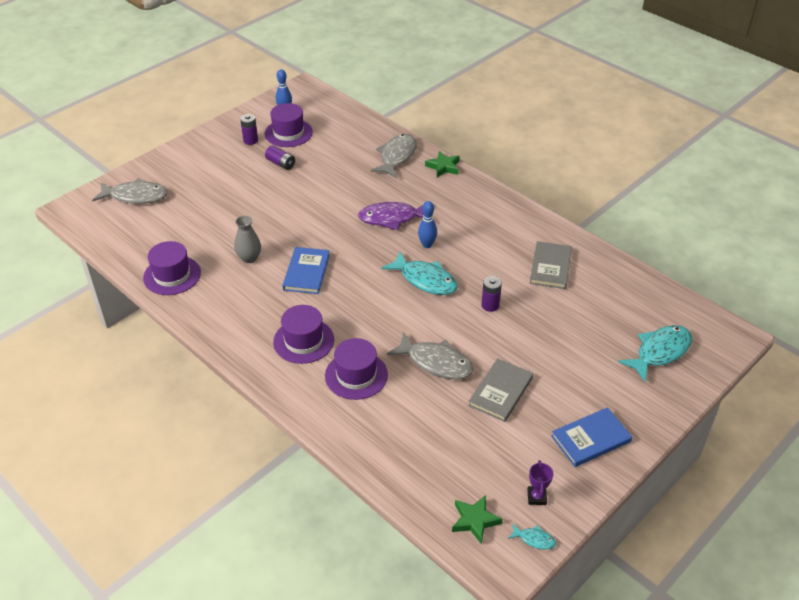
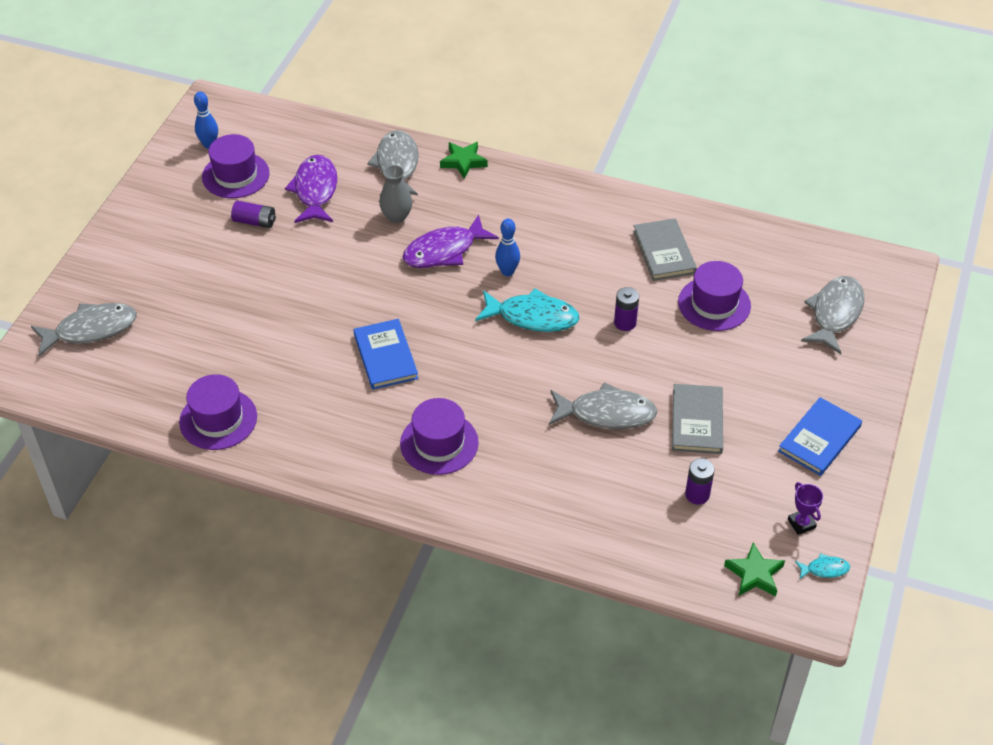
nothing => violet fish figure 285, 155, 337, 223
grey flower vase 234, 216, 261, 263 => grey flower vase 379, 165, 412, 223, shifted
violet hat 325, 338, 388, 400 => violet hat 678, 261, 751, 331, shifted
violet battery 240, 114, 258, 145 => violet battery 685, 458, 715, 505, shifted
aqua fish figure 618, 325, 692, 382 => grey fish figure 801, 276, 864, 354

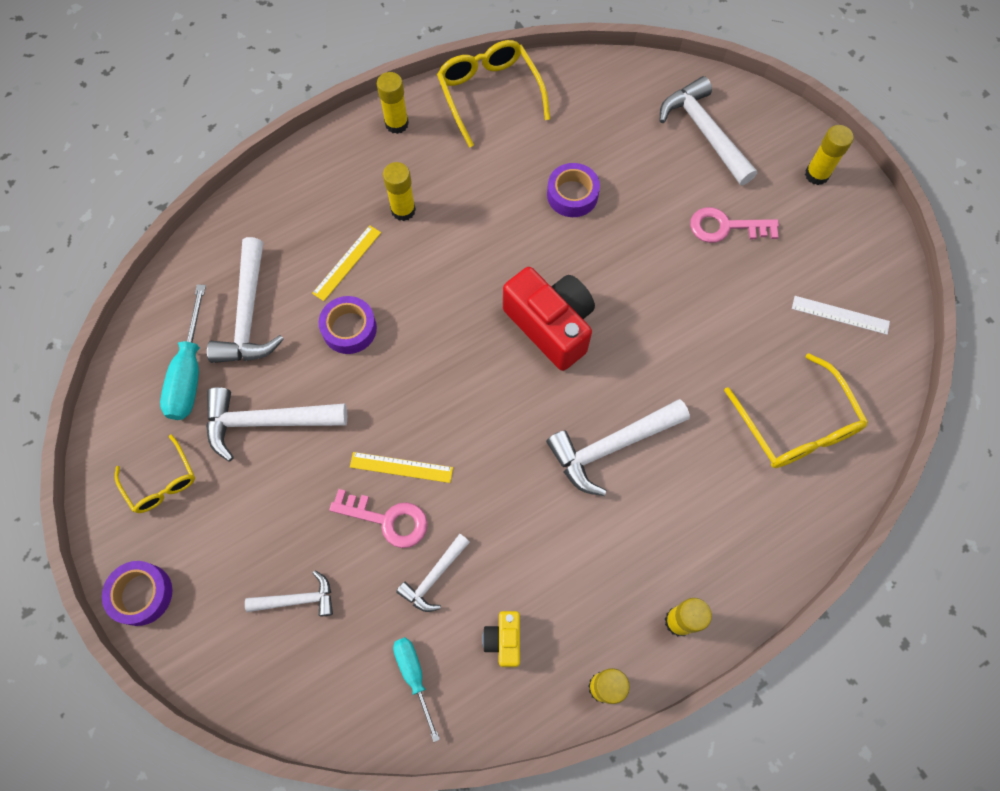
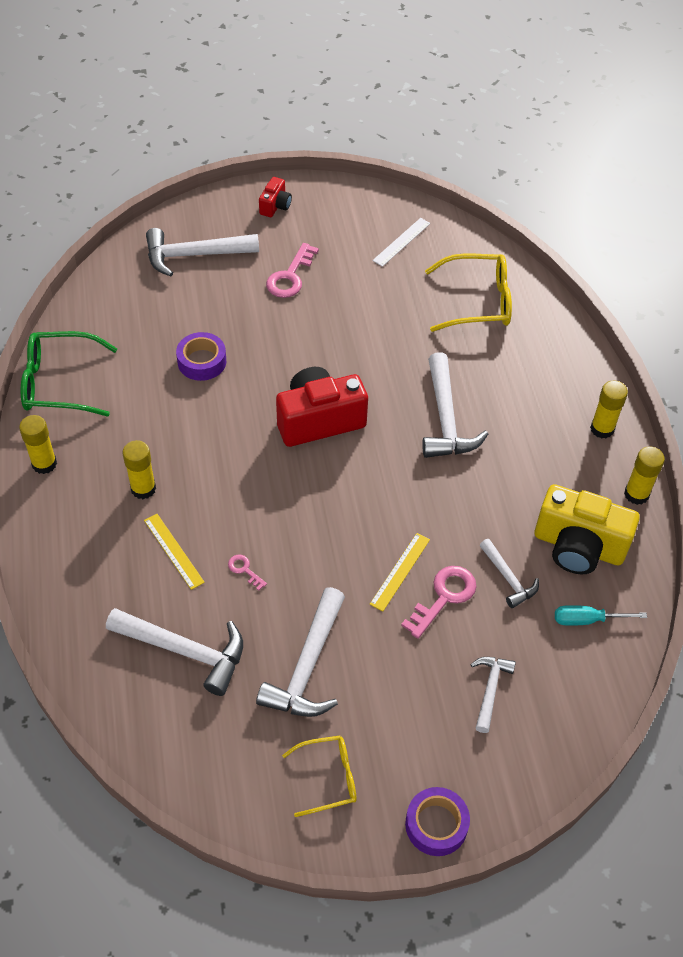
golden spectacles 437, 40, 550, 148 => leaf-green spectacles 21, 331, 117, 417
violet sticky tape 319, 296, 377, 354 => rose-pink key 228, 555, 267, 591
golden stick of glue 805, 125, 853, 185 => scarlet photo camera 259, 177, 292, 217
golden photo camera 483, 611, 520, 667 => golden photo camera 535, 484, 640, 574, x2.06
aqua hand screwdriver 160, 284, 206, 420 => nothing

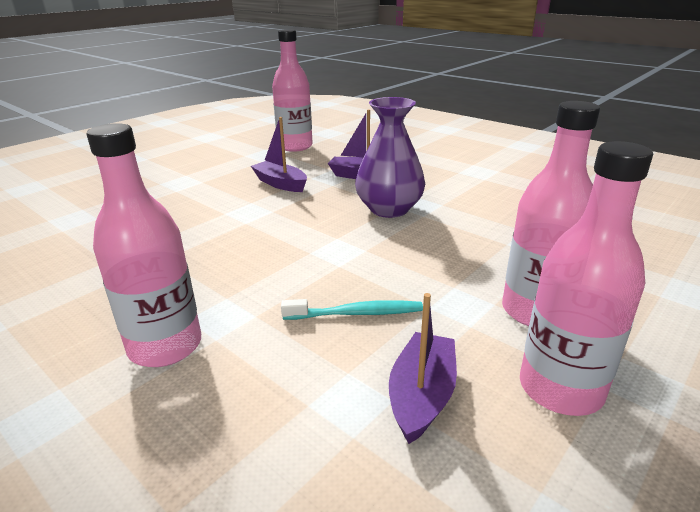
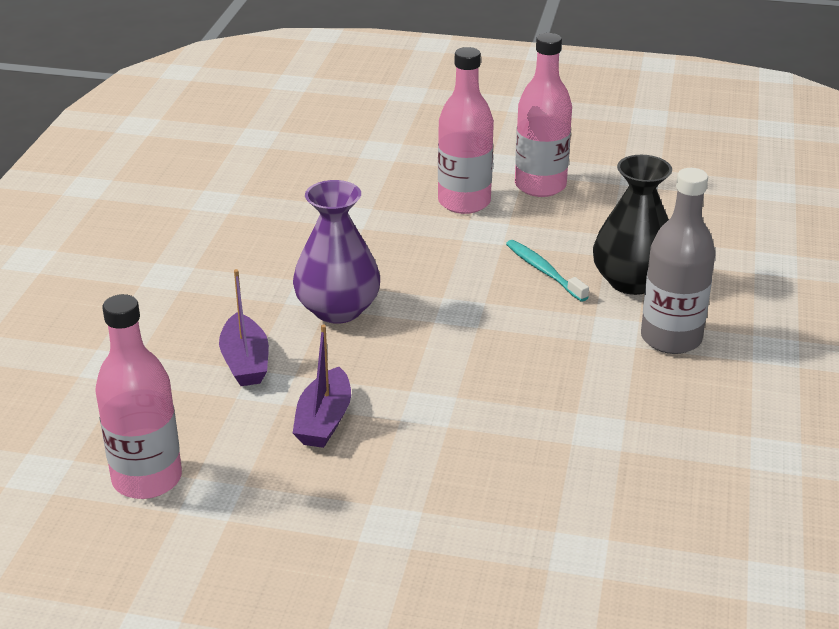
nothing => jet-black flower vase 593, 155, 672, 295
rose-pink bottle 86, 123, 201, 367 => grey bottle 641, 168, 715, 354
violet toy boat 389, 293, 457, 444 => nothing

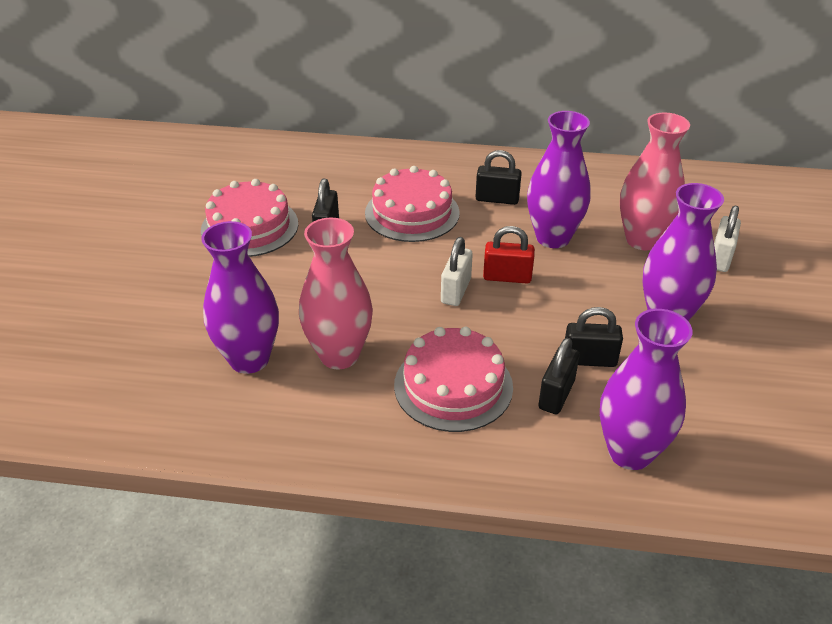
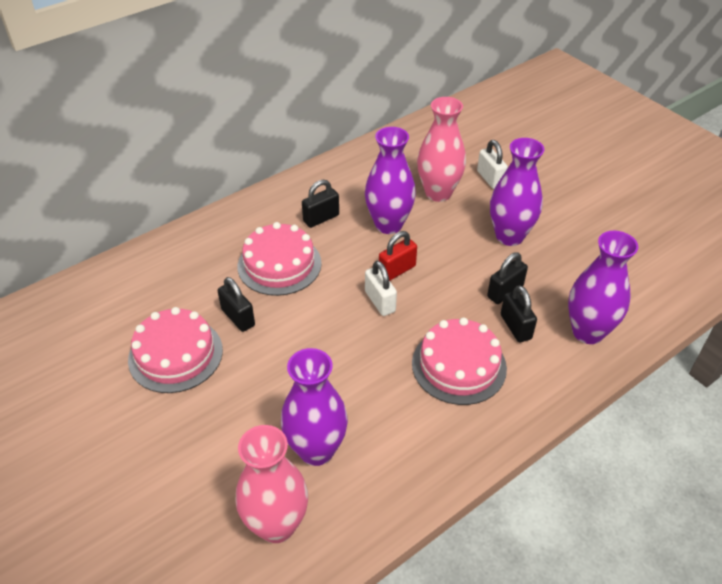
rose-pink flower vase 299, 218, 373, 369 => rose-pink flower vase 236, 425, 308, 543, shifted

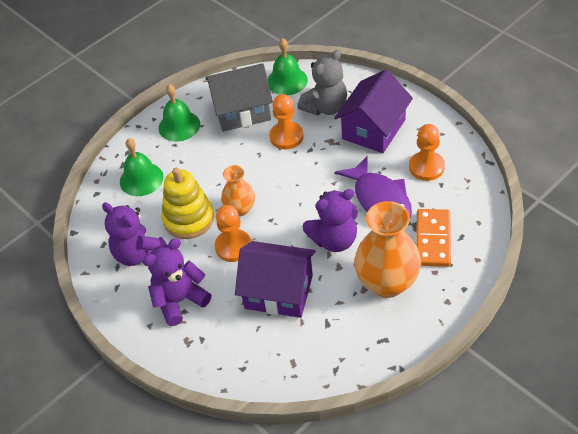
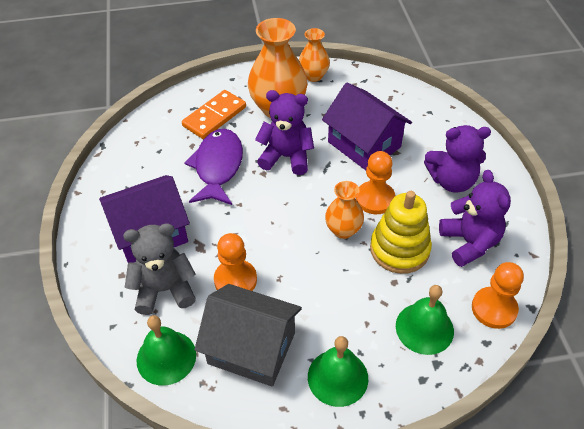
nothing => bright orange flower vase 299, 28, 330, 82
bright orange pawn 409, 124, 445, 181 => bright orange pawn 472, 262, 524, 329, shifted

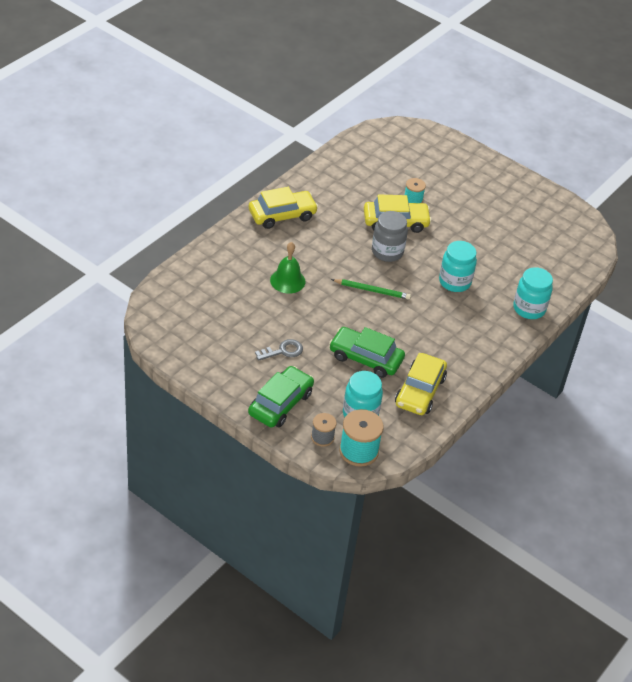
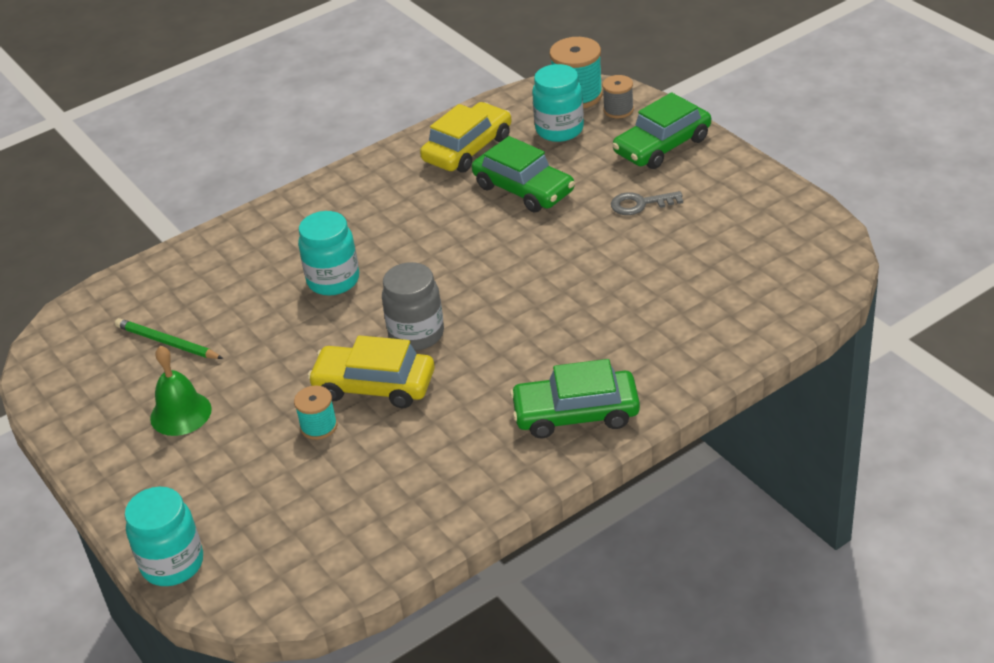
leaf-green lead pencil 331, 279, 411, 300 => leaf-green lead pencil 115, 318, 223, 359, shifted
aqua jam jar 513, 267, 553, 319 => aqua jam jar 125, 487, 203, 586, shifted
leaf-green hand bell 270, 242, 305, 294 => leaf-green hand bell 150, 346, 212, 436, shifted
golden automobile 249, 187, 318, 229 => leaf-green automobile 510, 359, 640, 438

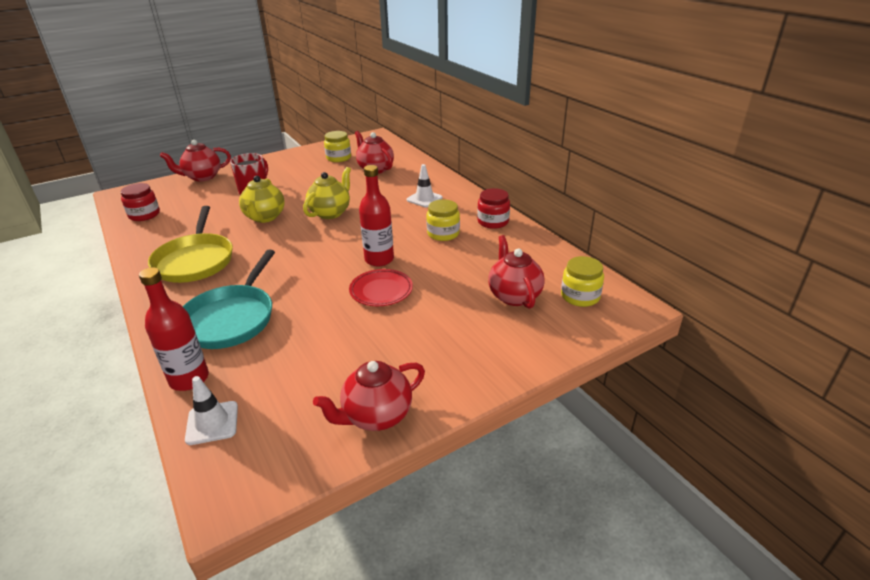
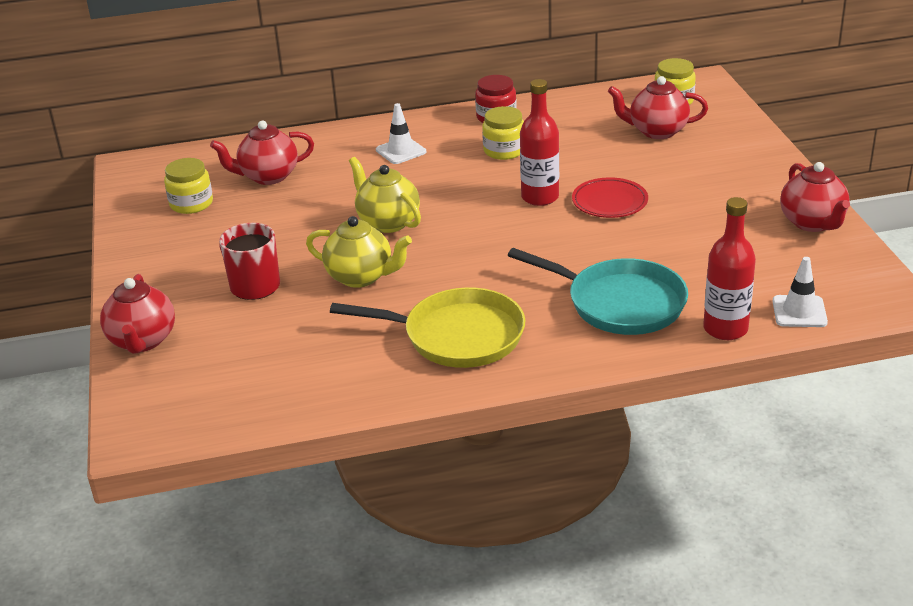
scarlet jam jar 121, 183, 160, 221 => nothing

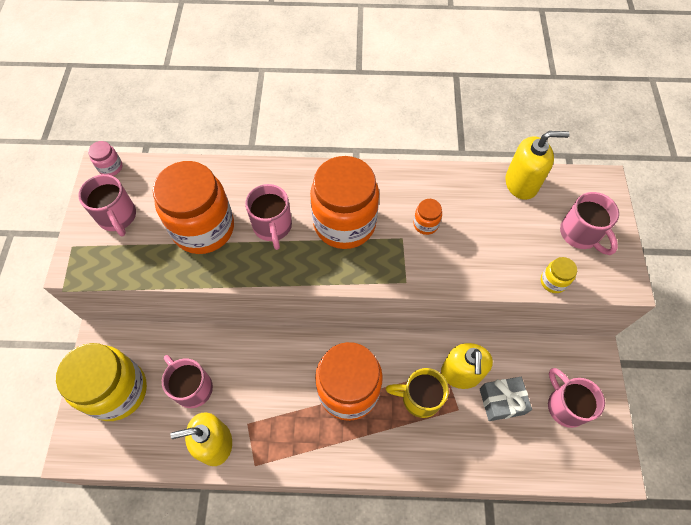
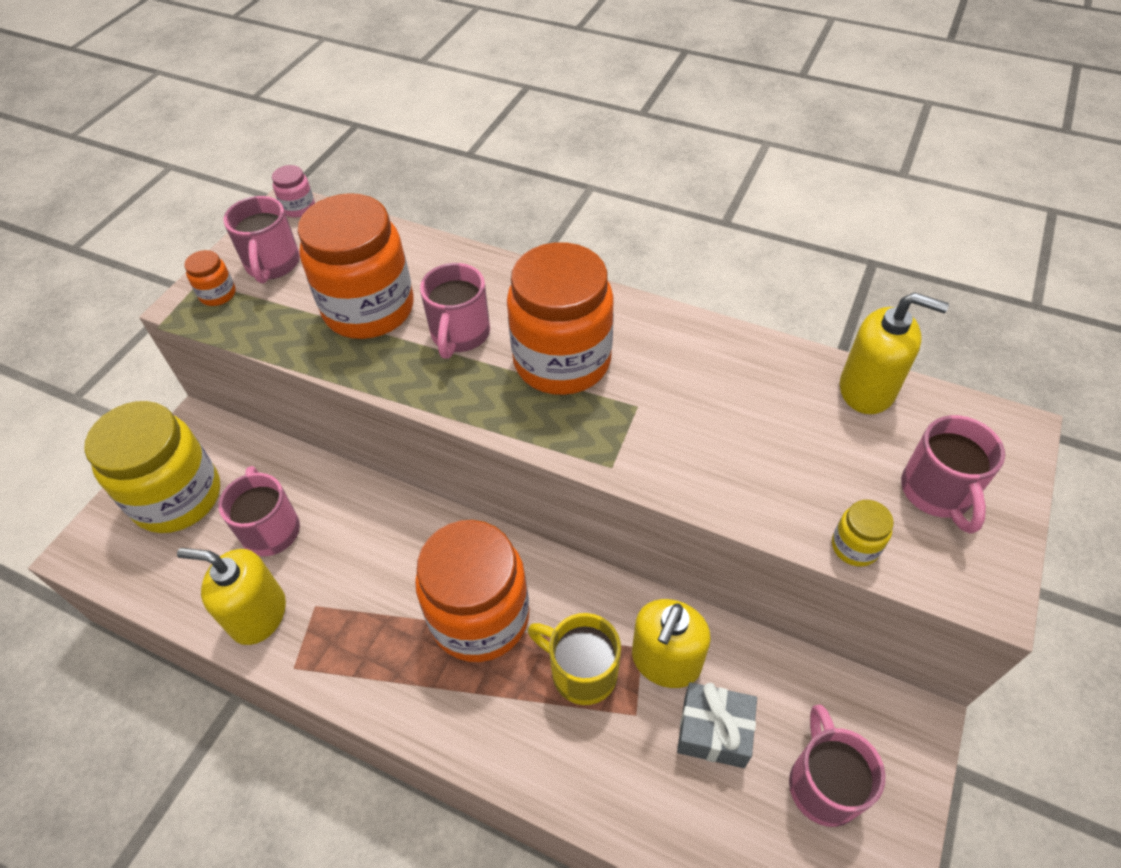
bright orange jam jar 413, 199, 442, 235 => bright orange jam jar 184, 250, 236, 306, shifted

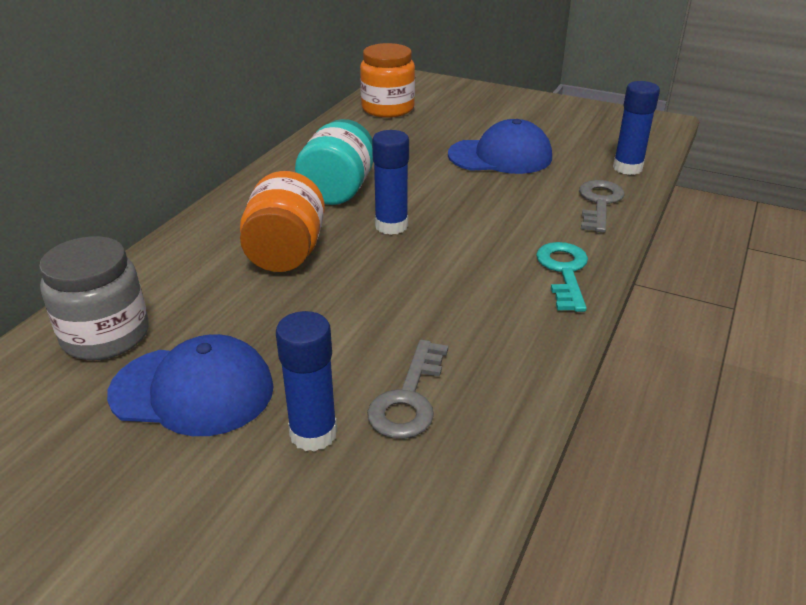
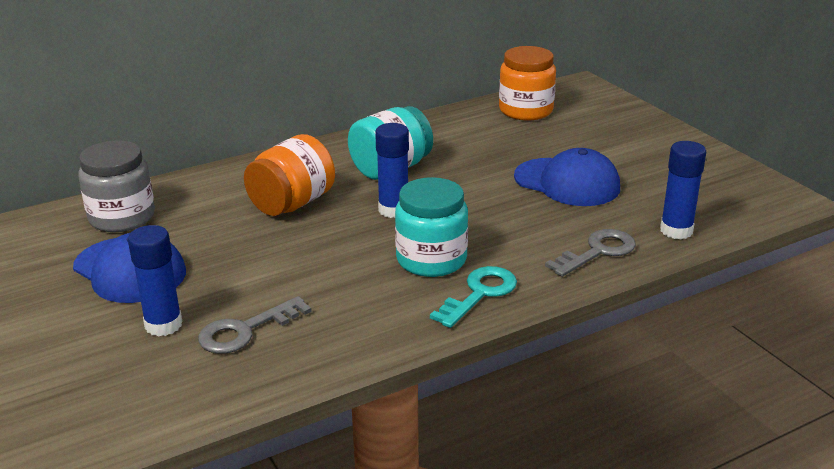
nothing => aqua jam jar 395, 177, 468, 277

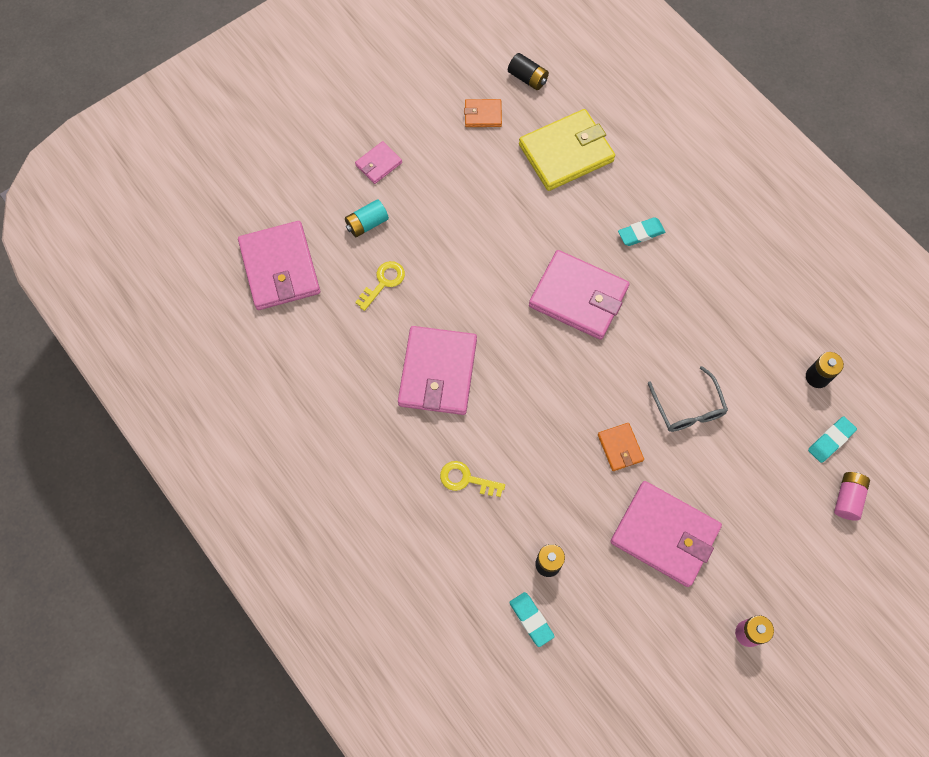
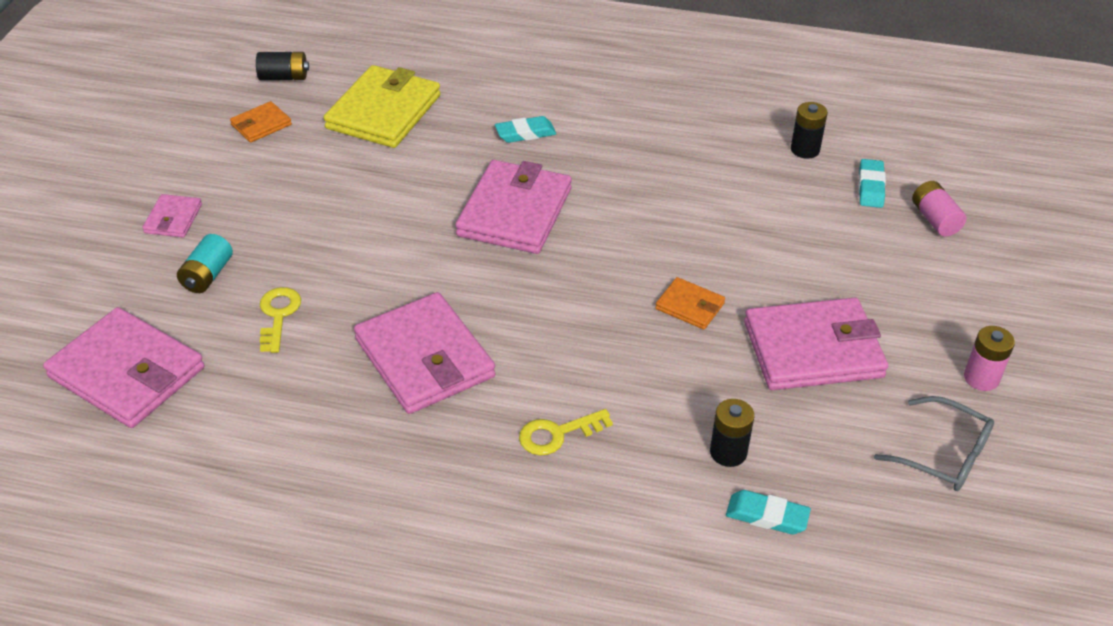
rose-pink wallet 529, 250, 630, 340 => rose-pink wallet 455, 160, 572, 254, 60 degrees counterclockwise
aqua eraser 618, 217, 665, 246 => aqua eraser 495, 116, 556, 143, 45 degrees clockwise
grey spectacles 648, 366, 728, 432 => grey spectacles 874, 396, 994, 491, shifted

